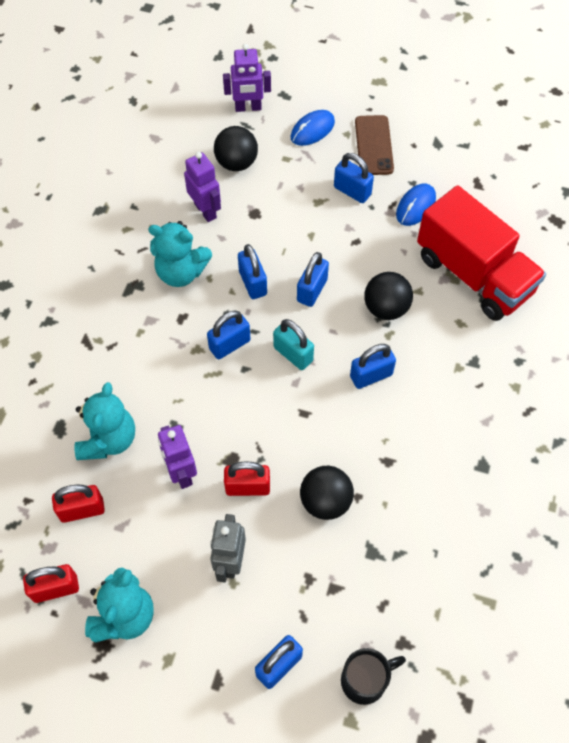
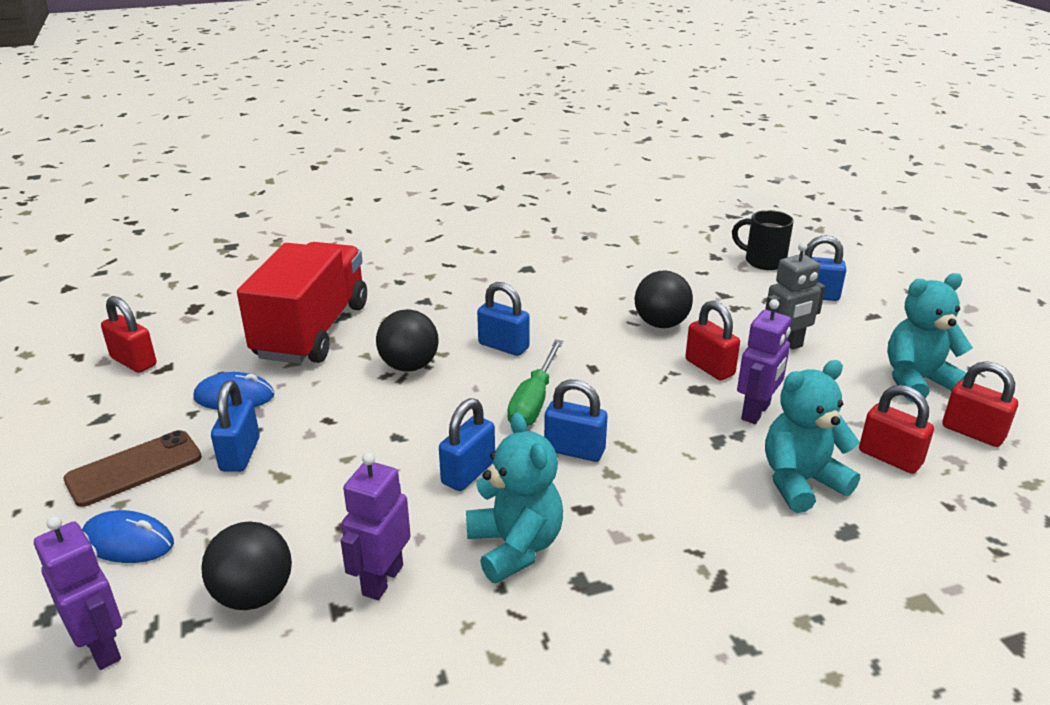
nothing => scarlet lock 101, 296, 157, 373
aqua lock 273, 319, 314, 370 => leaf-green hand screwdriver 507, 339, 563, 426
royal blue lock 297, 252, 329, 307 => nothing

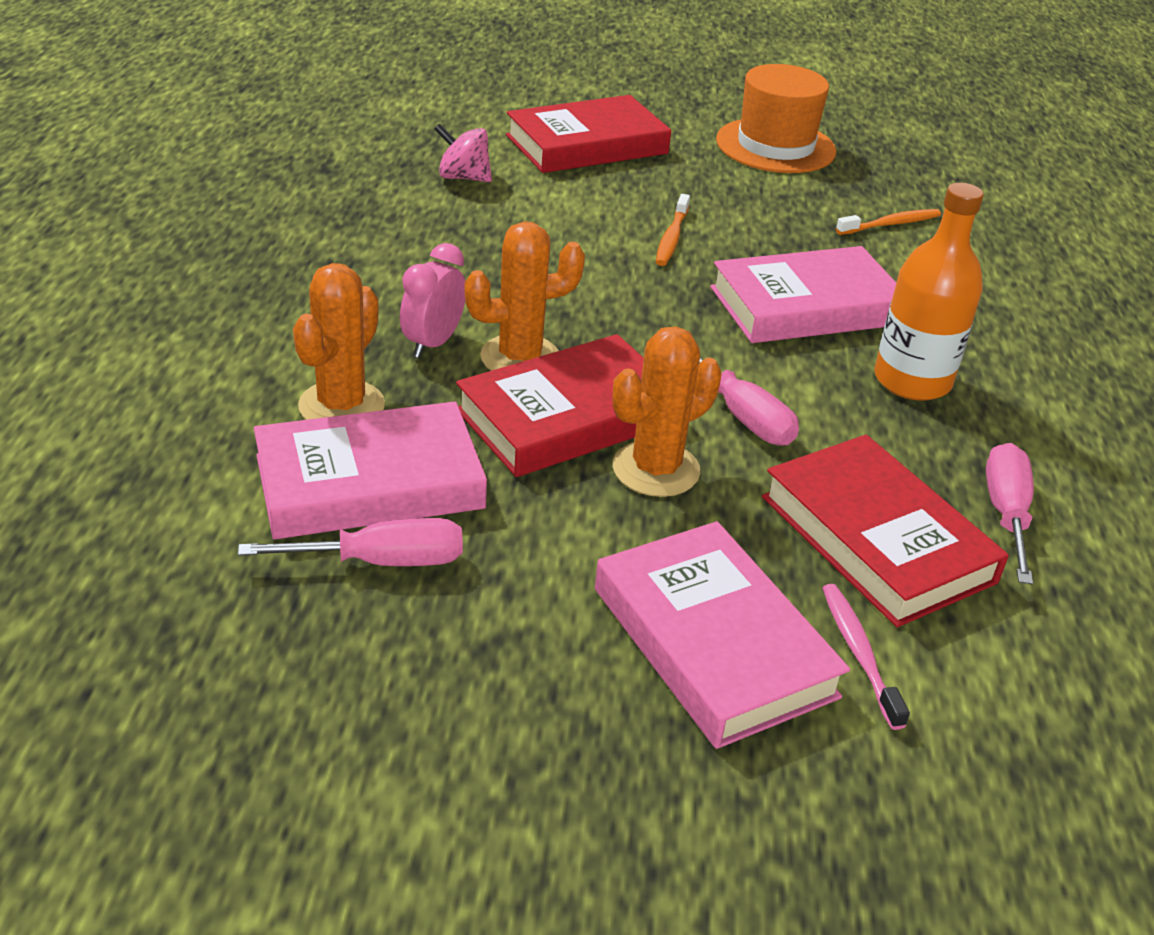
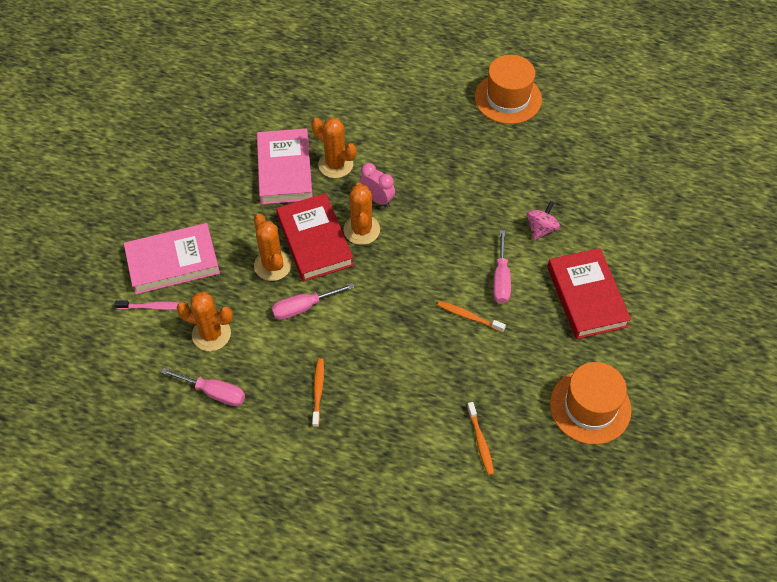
scarlet hardcover 762, 435, 1009, 627 => bright orange prickly plant 177, 292, 233, 351
bright orange bottle 874, 183, 984, 401 => bright orange dental brush 312, 358, 324, 427
nothing => bright orange hat 475, 55, 542, 124
rose-pink hand screwdriver 238, 518, 463, 566 => rose-pink hand screwdriver 493, 230, 511, 304, shifted
rose-pink hardcover 710, 246, 896, 343 => nothing

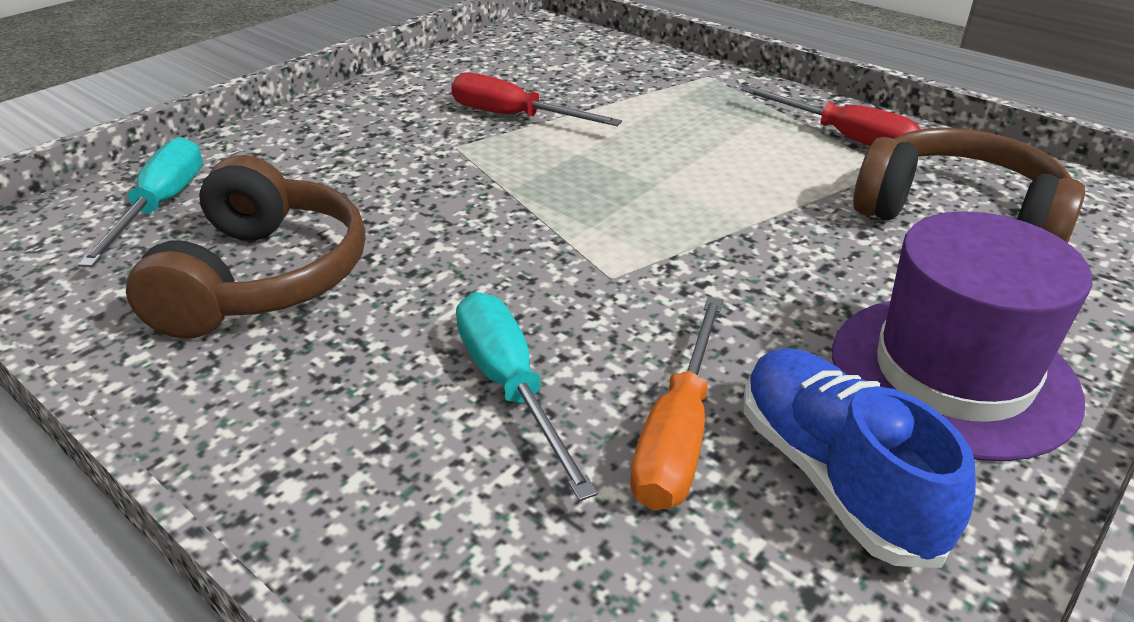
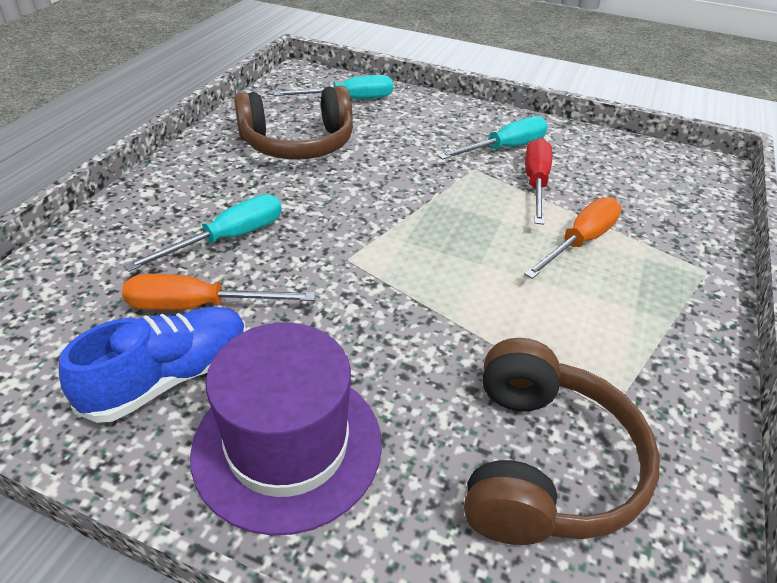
nothing => aqua hand screwdriver 438, 116, 548, 160
nothing => bright orange hand screwdriver 524, 197, 622, 279
scarlet hand screwdriver 740, 86, 921, 146 => nothing

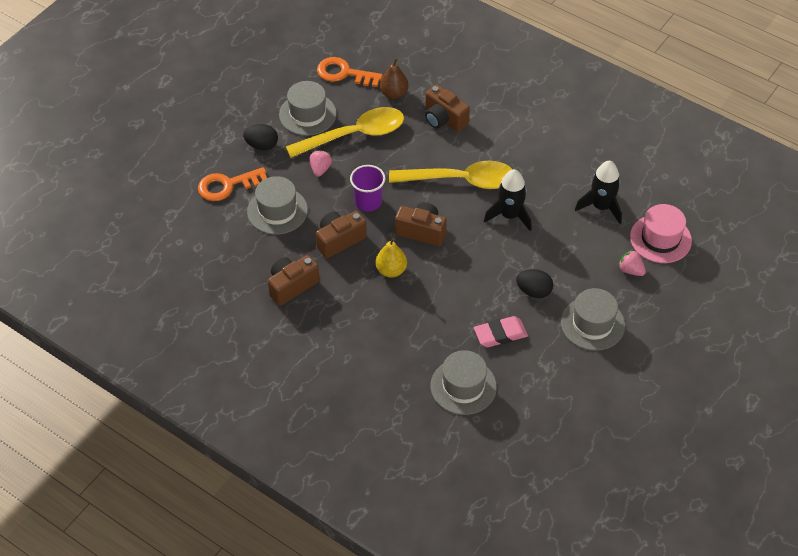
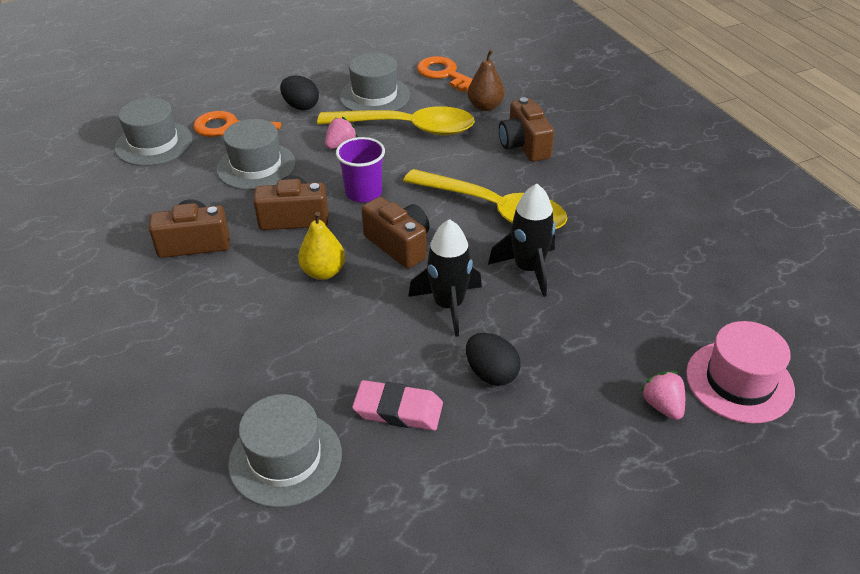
grey hat 561, 288, 625, 351 => grey hat 115, 98, 193, 166, shifted
jet-black toy rocket 575, 161, 622, 224 => jet-black toy rocket 408, 219, 482, 337, shifted

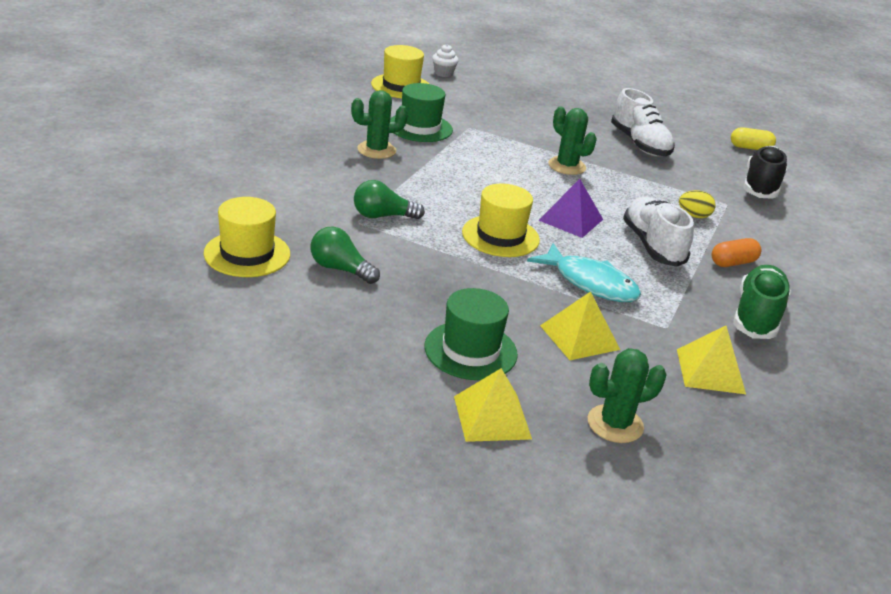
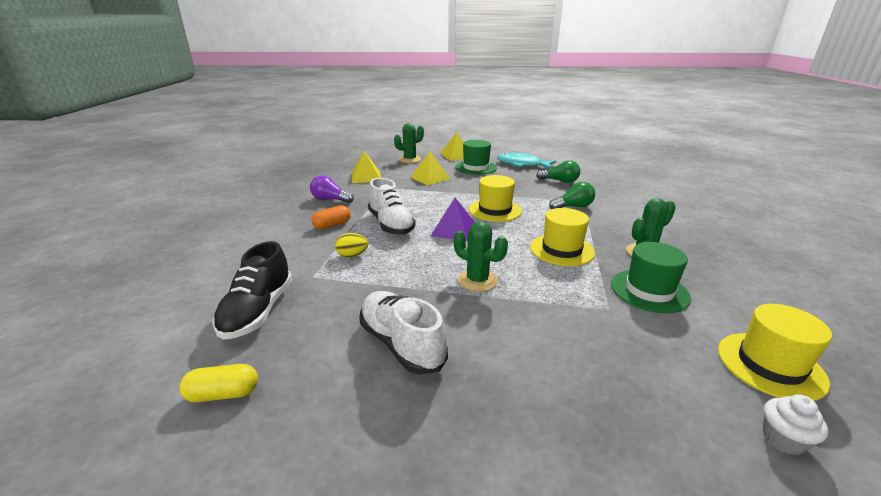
leaf-green sneaker 733, 265, 791, 339 => violet light bulb 310, 175, 354, 203
aqua fish figure 527, 243, 641, 302 => aqua fish figure 497, 153, 556, 169, shifted
golden hat 204, 197, 290, 277 => golden hat 530, 208, 595, 266, shifted

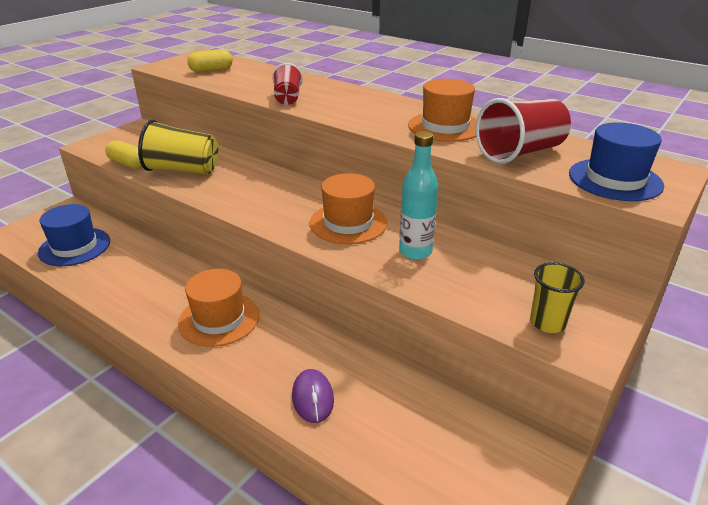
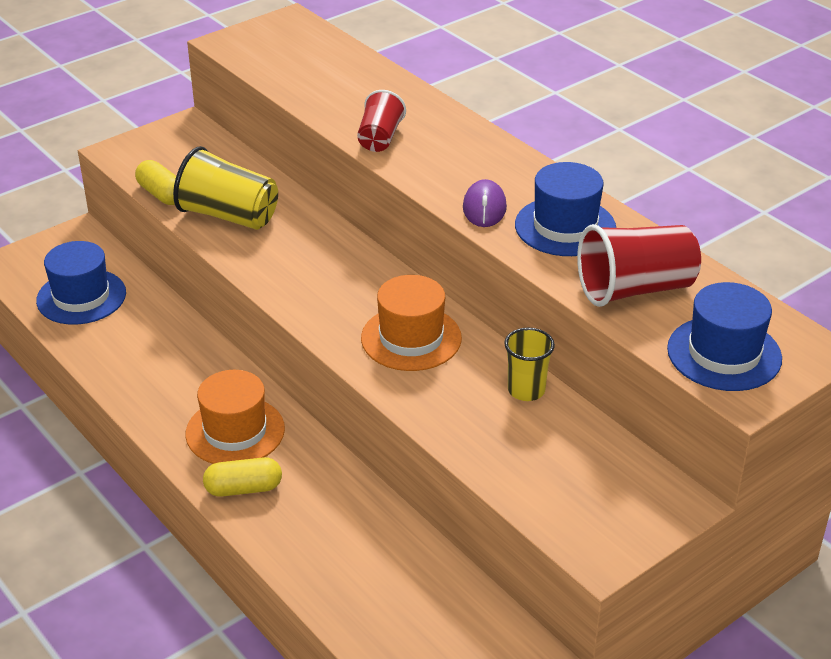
golden pill 187, 49, 233, 73 => golden pill 203, 457, 282, 497, shifted
violet PC mouse 292, 369, 334, 423 => violet PC mouse 463, 179, 507, 227, shifted
golden cup 530, 262, 585, 333 => golden cup 504, 328, 555, 401, shifted
bright orange hat 408, 79, 477, 142 => royal blue hat 515, 162, 616, 256
aqua bottle 399, 131, 438, 260 => nothing

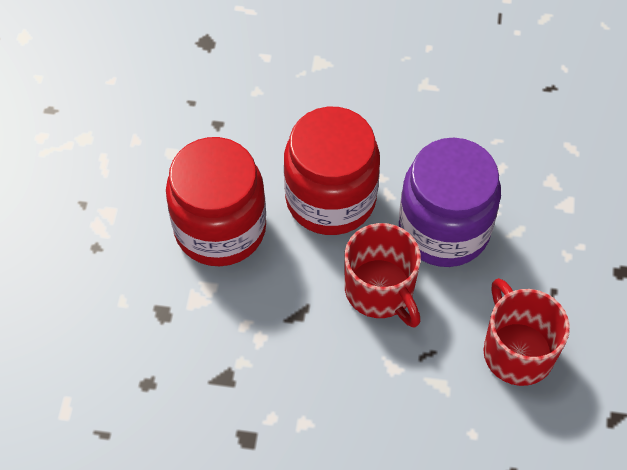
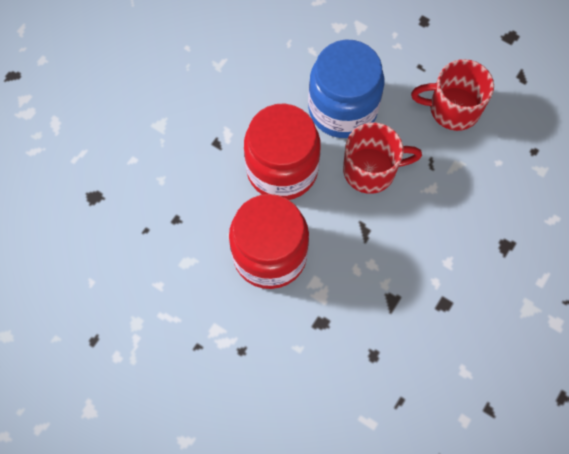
violet jam jar 399, 138, 501, 267 => royal blue jam jar 308, 39, 384, 138

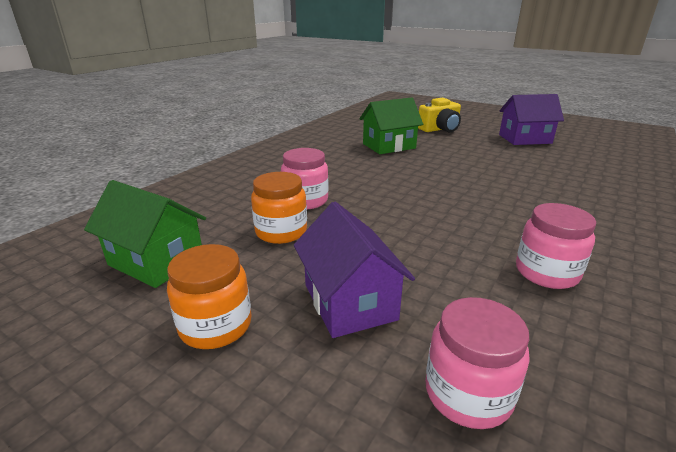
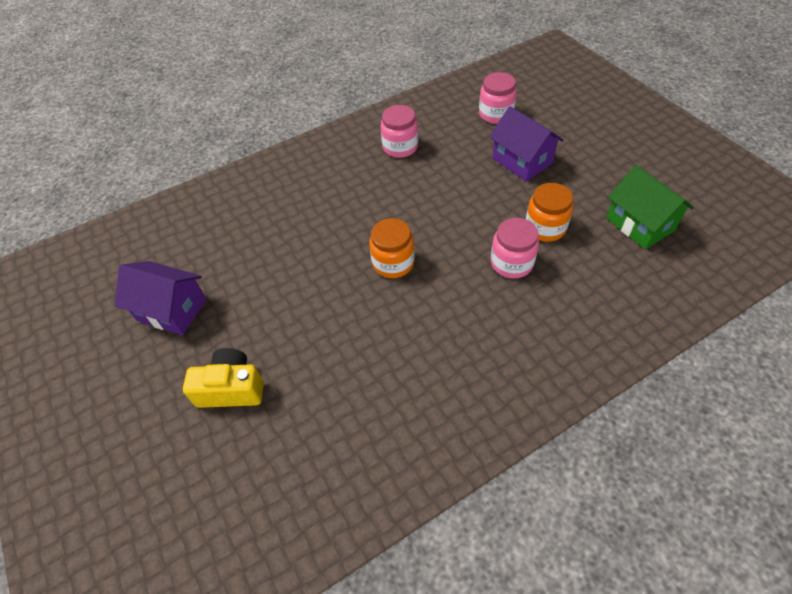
bright orange jam jar 167, 244, 252, 349 => bright orange jam jar 369, 218, 415, 278, shifted
violet toy house 294, 202, 415, 338 => violet toy house 489, 106, 564, 182, 45 degrees counterclockwise
leaf-green toy house 359, 97, 423, 154 => nothing

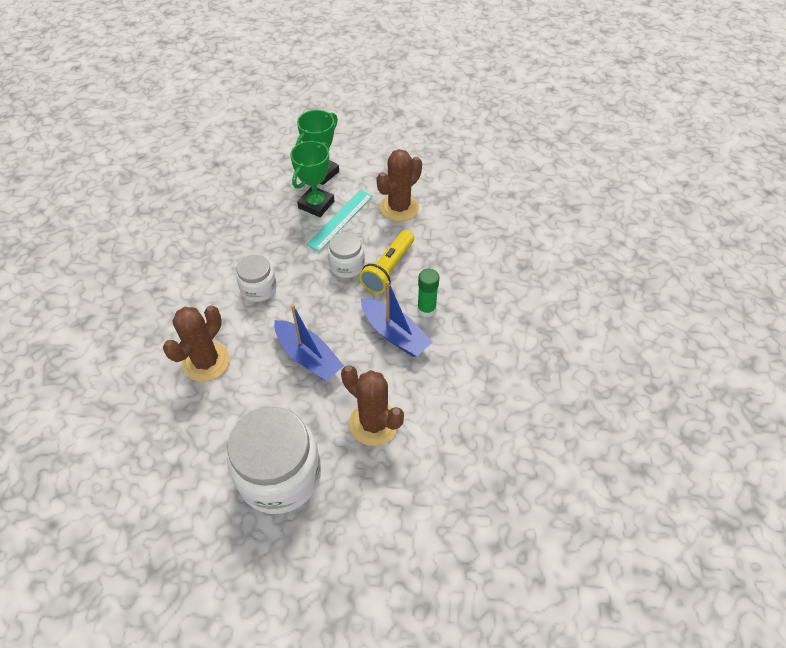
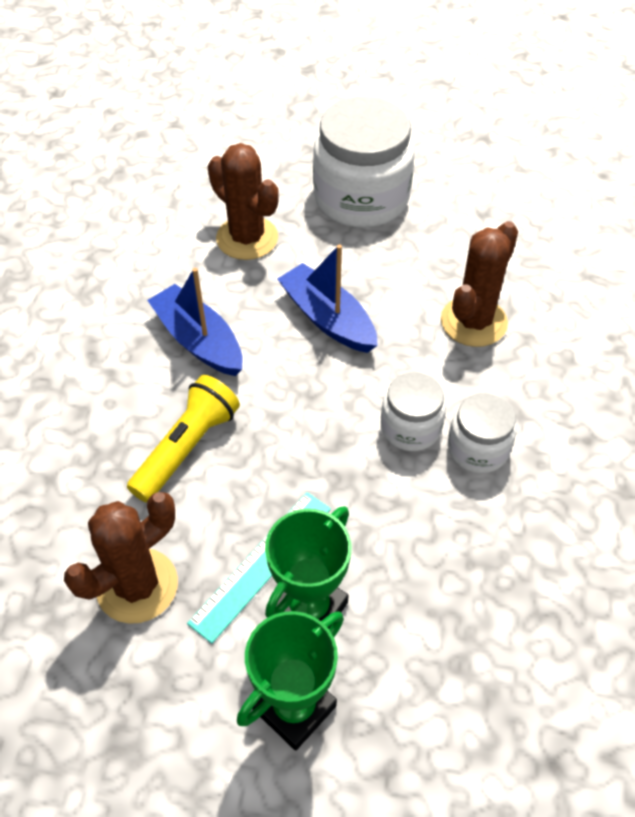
snow-white jam jar 328, 232, 365, 278 => snow-white jam jar 448, 393, 516, 473, shifted
leaf-green stick of glue 417, 269, 439, 317 => nothing

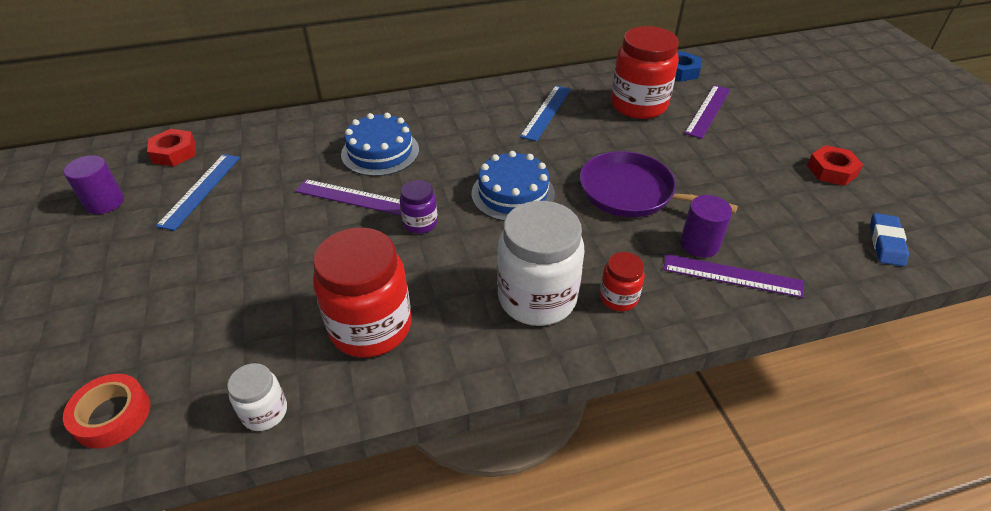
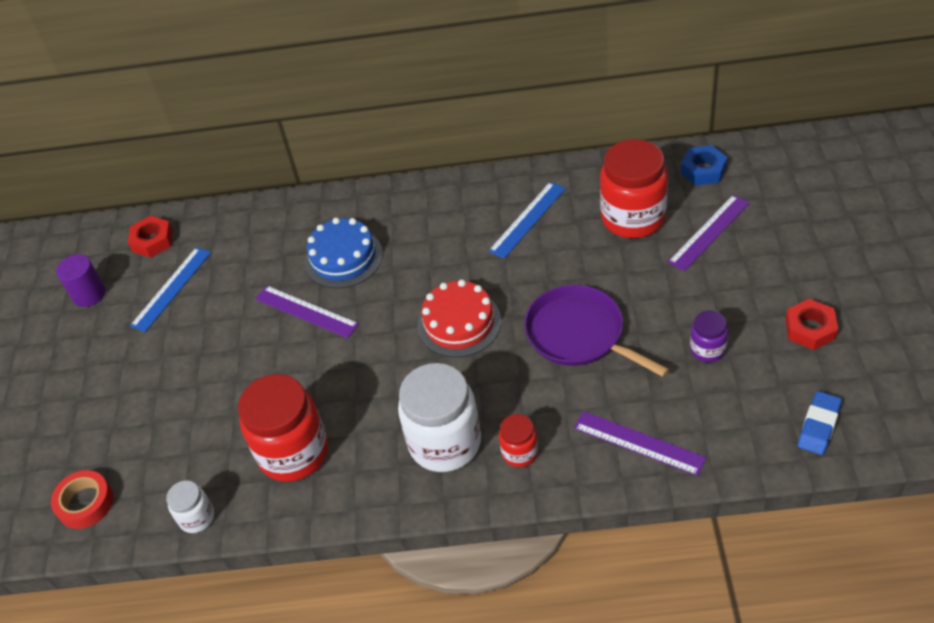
royal blue layer cake 472, 151, 555, 221 => scarlet layer cake 417, 279, 501, 357
violet jam jar 400, 180, 438, 234 => violet jam jar 690, 311, 728, 362, shifted
violet solid cylinder 680, 195, 732, 258 => nothing

